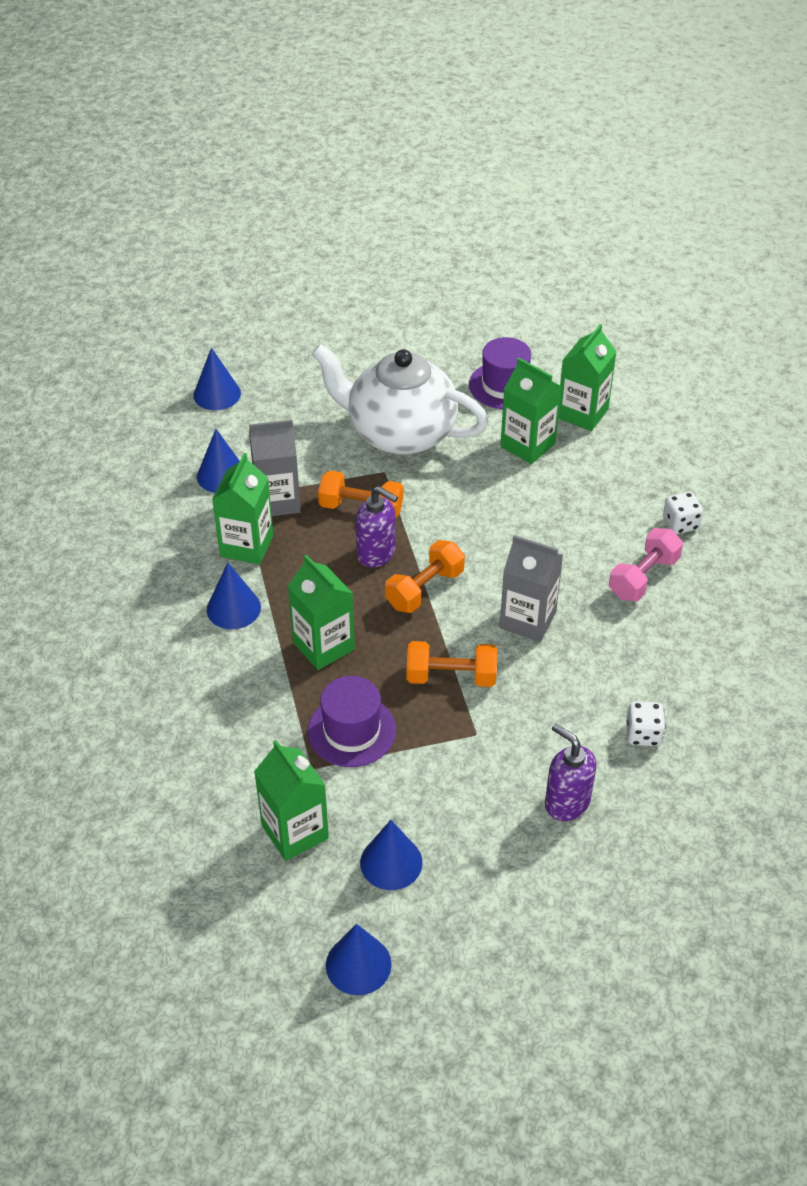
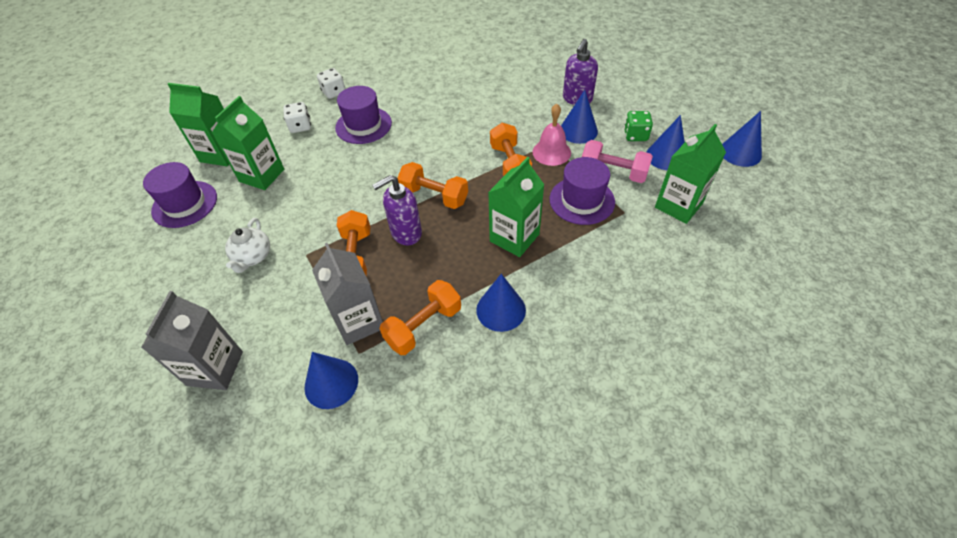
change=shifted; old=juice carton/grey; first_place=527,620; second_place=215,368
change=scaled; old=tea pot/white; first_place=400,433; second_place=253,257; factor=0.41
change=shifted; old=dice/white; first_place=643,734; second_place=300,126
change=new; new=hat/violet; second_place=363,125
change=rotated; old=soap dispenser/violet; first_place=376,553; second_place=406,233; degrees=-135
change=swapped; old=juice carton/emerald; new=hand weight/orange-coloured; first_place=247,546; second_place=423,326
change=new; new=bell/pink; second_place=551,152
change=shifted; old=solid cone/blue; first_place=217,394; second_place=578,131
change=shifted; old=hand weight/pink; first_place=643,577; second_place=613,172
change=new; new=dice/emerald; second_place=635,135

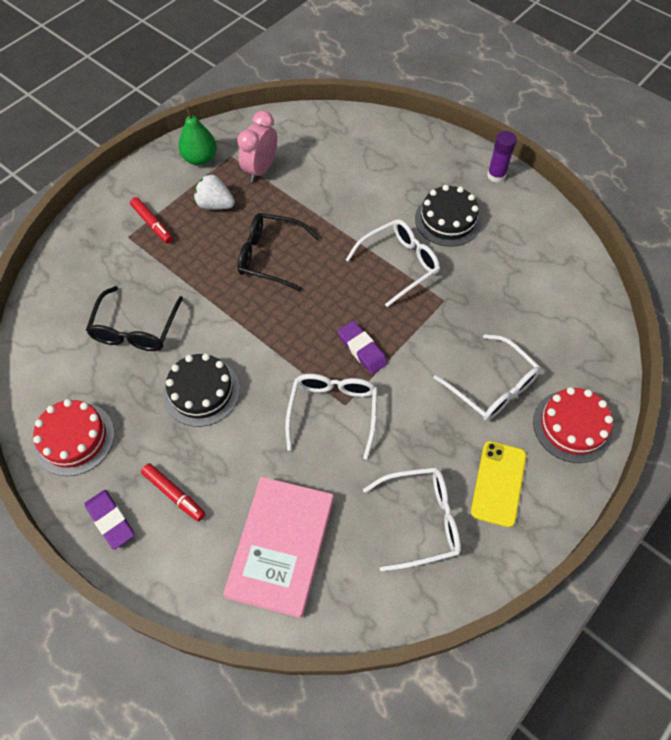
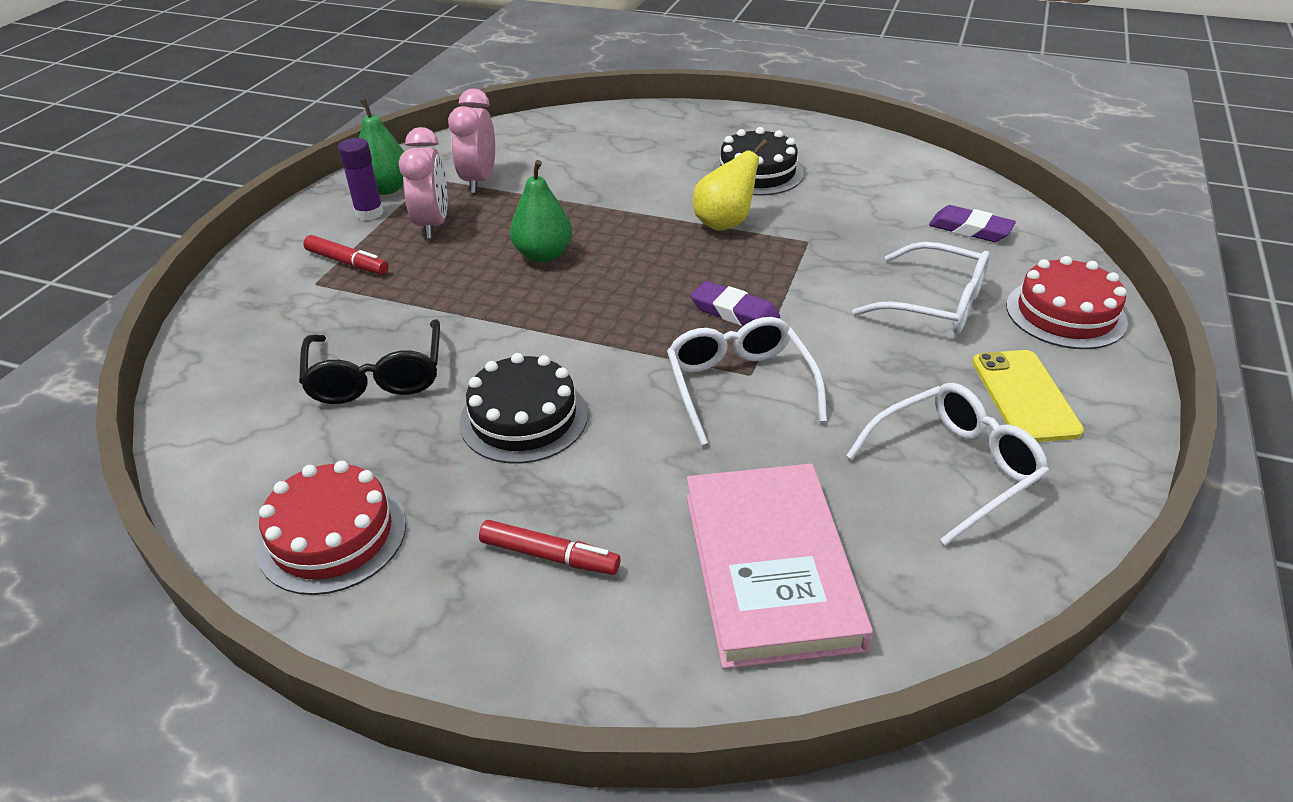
change=shifted; old=glue/violet; first_place=496,175; second_place=369,213
change=swapped; old=toy strawberry/white; new=alarm clock/pink; first_place=215,205; second_place=433,225
change=swapped; old=spectacles/jet-black; new=pear/emerald; first_place=270,256; second_place=543,255
change=swapped; old=spectacles/white; new=pear/golden; first_place=399,264; second_place=725,223
change=shifted; old=eraser/violet; first_place=110,520; second_place=970,229

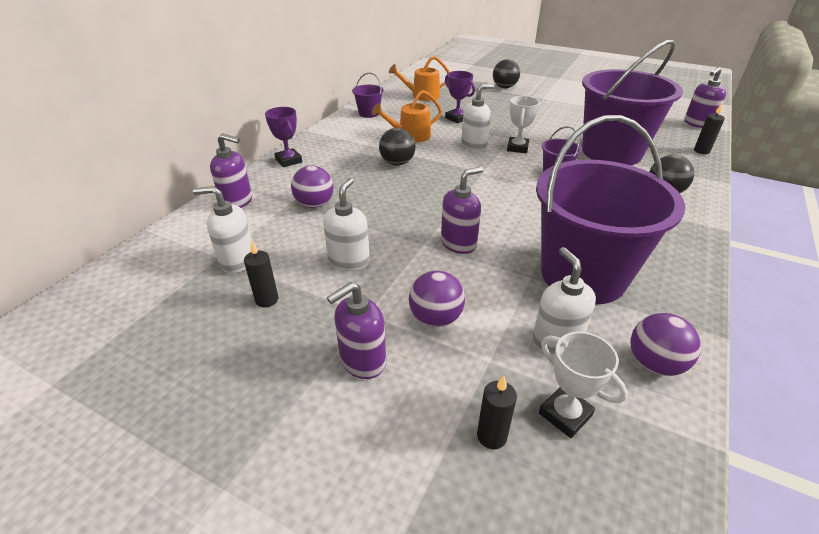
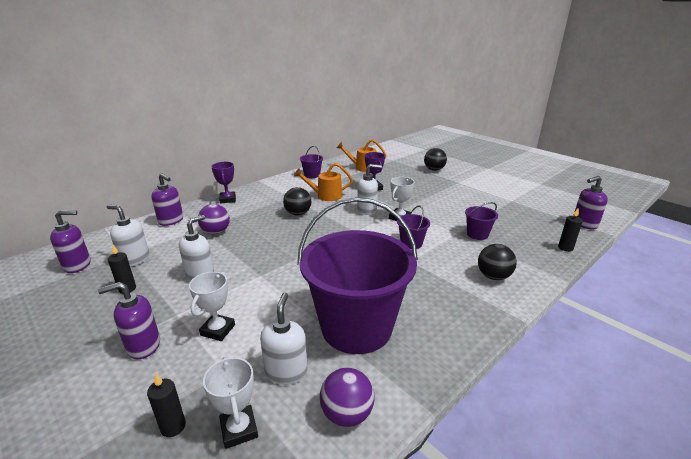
change=shifted; old=soap dispenser/violet; first_place=458,243; second_place=78,265
change=swapped; old=sphere/violet; new=trophy/white; first_place=435,318; second_place=218,330
change=scaled; old=bucket/violet; first_place=611,152; second_place=477,234; factor=0.41

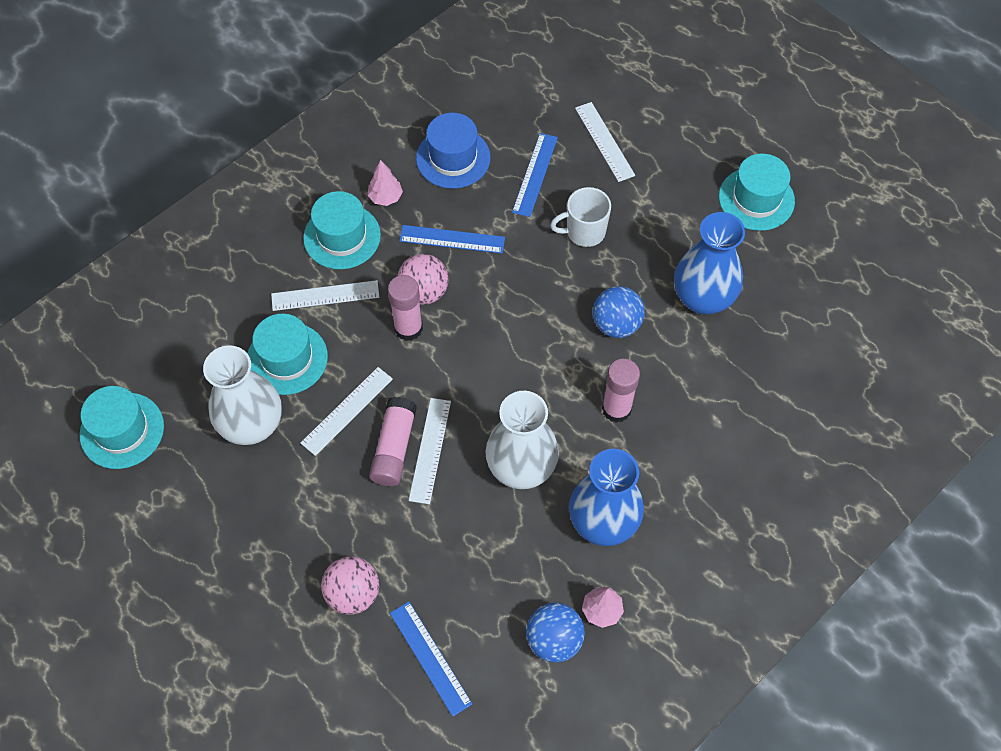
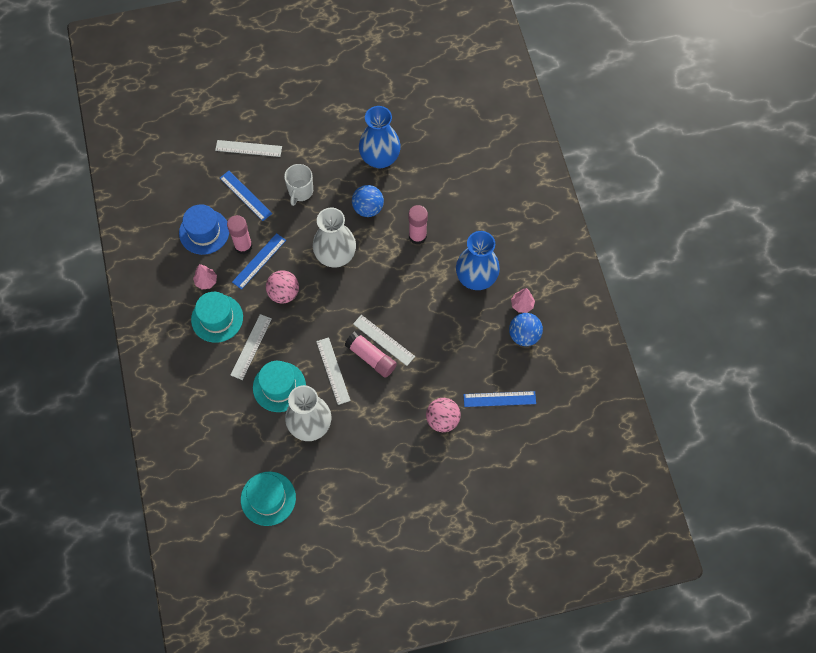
change=shifted; old=glue/pink; first_place=408,328; second_place=243,246
change=shifted; old=vase/white; first_place=521,468; second_place=335,256
change=gone; old=hat/teal; first_place=756,199

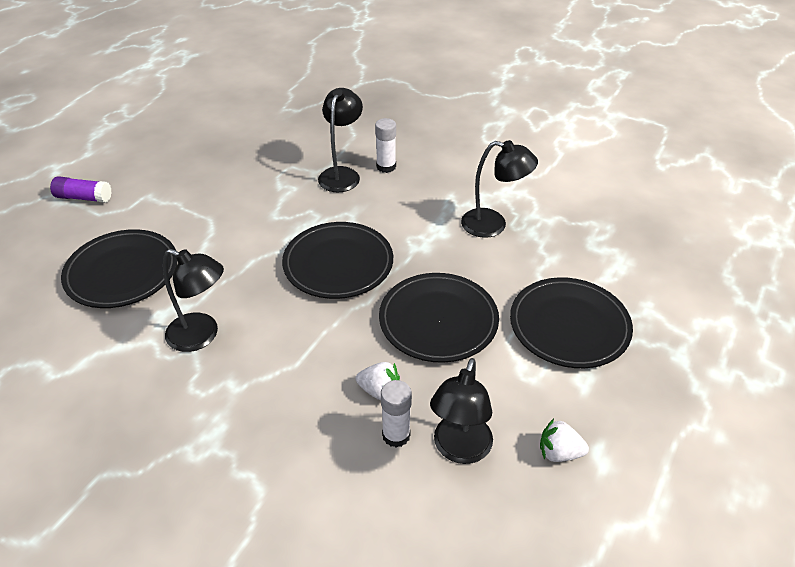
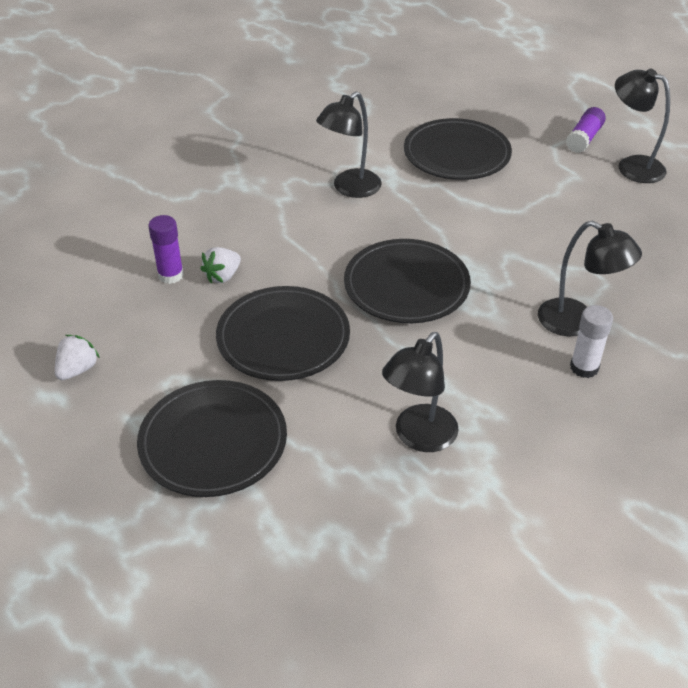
change=repainted; old=glue/white; new=glue/violet; first_place=396,435; second_place=171,275
change=shifted; old=lamp/jet-black; first_place=459,450; second_place=632,166

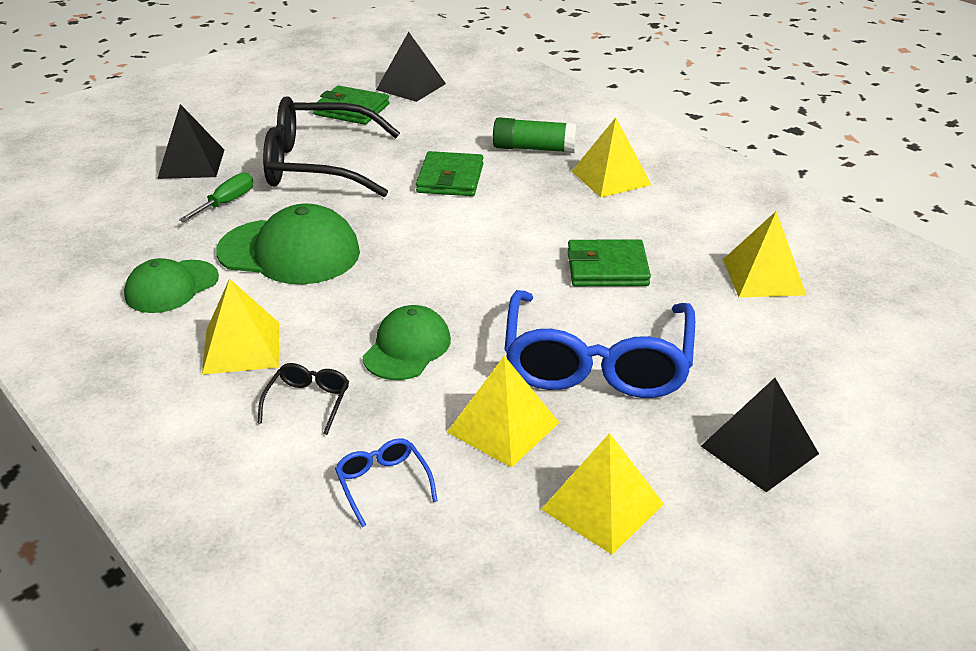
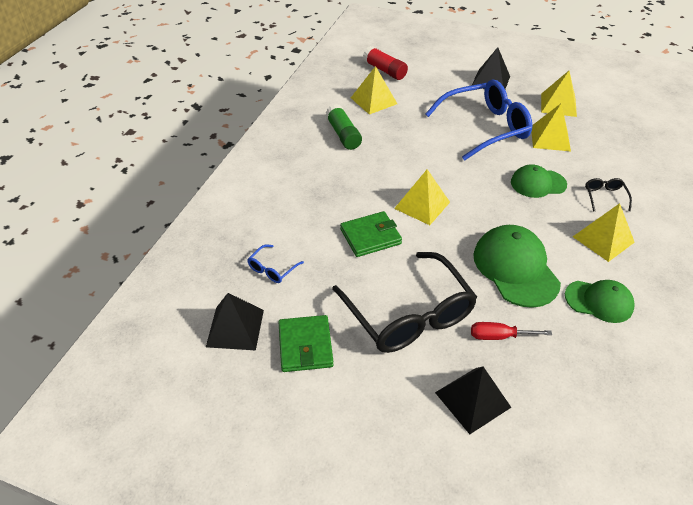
change=shifted; old=spectacles/blue; first_place=383,484; second_place=272,269
change=shifted; old=glue/emerald; first_place=534,148; second_place=343,134
change=new; new=glue/red; second_place=384,70
change=shifted; old=solid pyramid/golden; first_place=611,177; second_place=422,205
change=repainted; old=screwdriver/emerald; new=screwdriver/red; first_place=226,203; second_place=499,336
change=rotated; old=spectacles/jet-black; first_place=308,402; second_place=604,197; degrees=105
change=gone; old=billfold/emerald; first_place=607,268

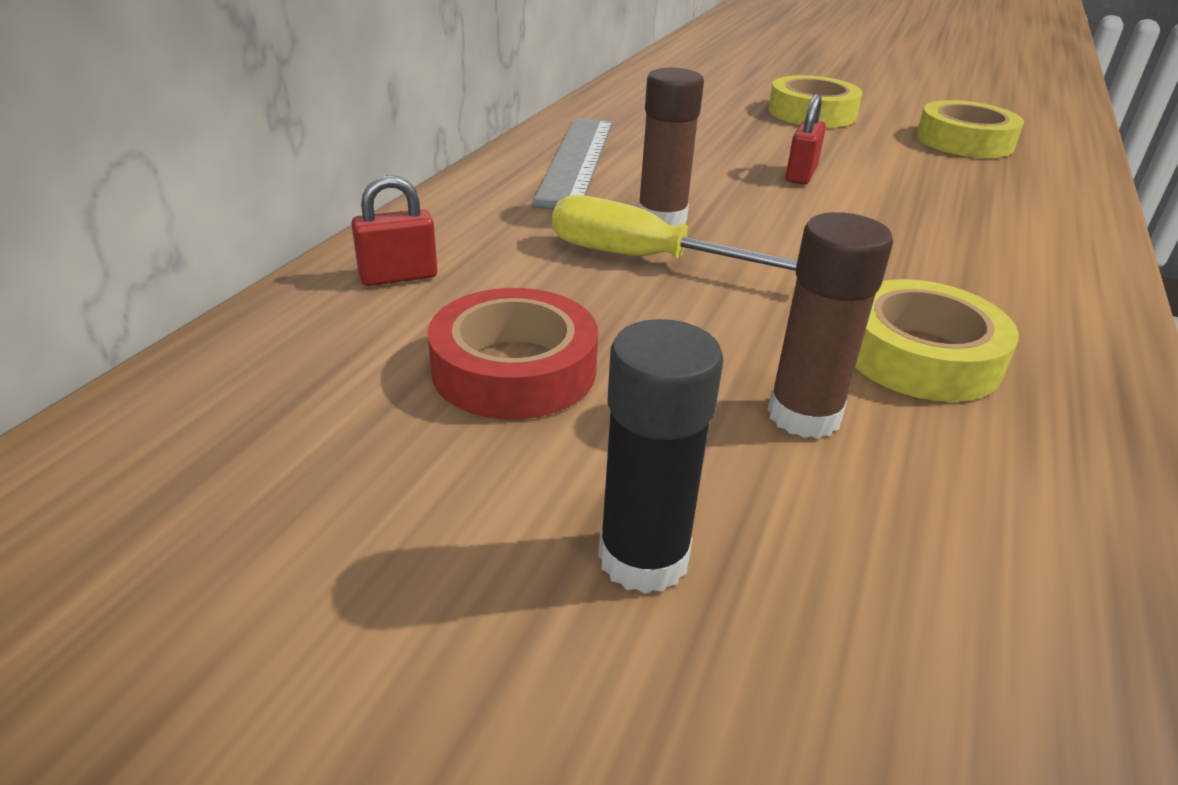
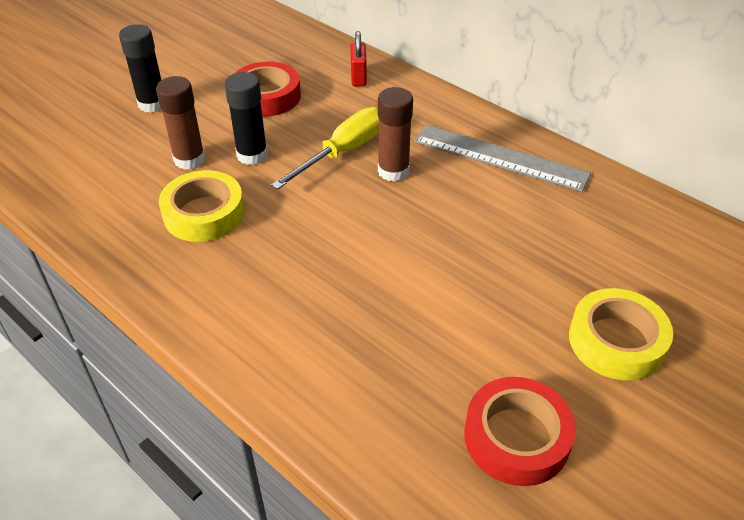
change=new; new=glue/jet-black; second_place=252,155
change=repainted; old=sticky tape/golden; new=sticky tape/red; first_place=964,141; second_place=516,437
change=gone; old=padlock/red; first_place=801,175

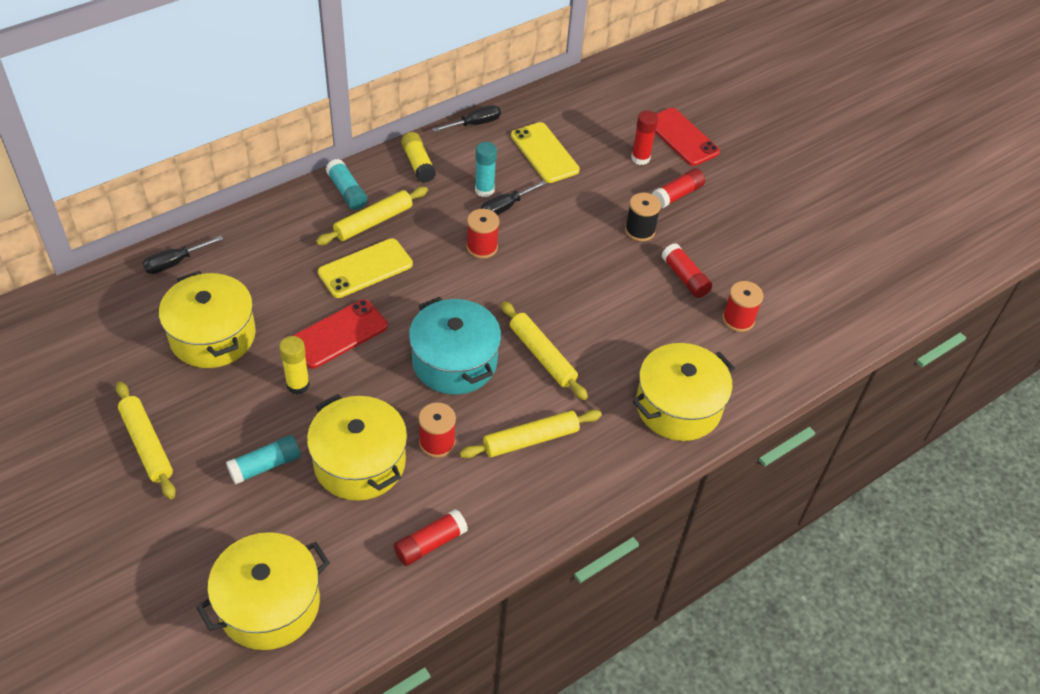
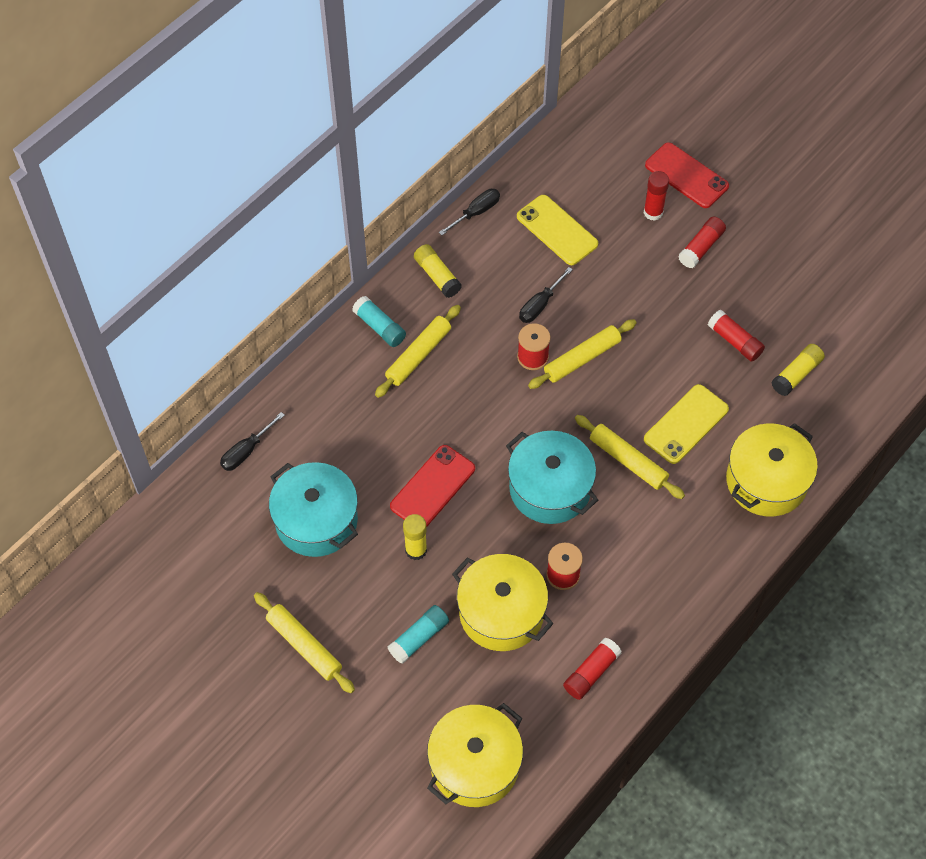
change=repainted; old=stockpot/golden; new=stockpot/teal; first_place=213,336; second_place=316,520
change=shifted; old=pastry roller/golden; first_place=530,440; second_place=582,358
change=shifted; old=smartphone/golden; first_place=365,268; second_place=686,424
change=swapped; old=spool/red; new=glue/golden; first_place=738,319; second_place=796,374
change=gone; old=glue/teal; first_place=484,190
change=gone; old=spool/jet-black; first_place=640,230

